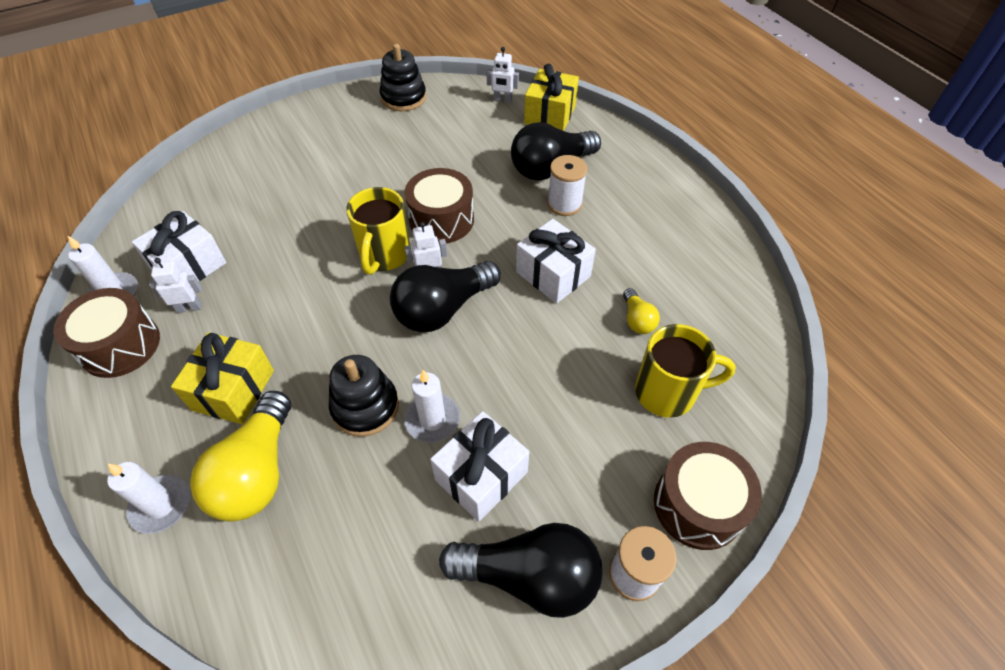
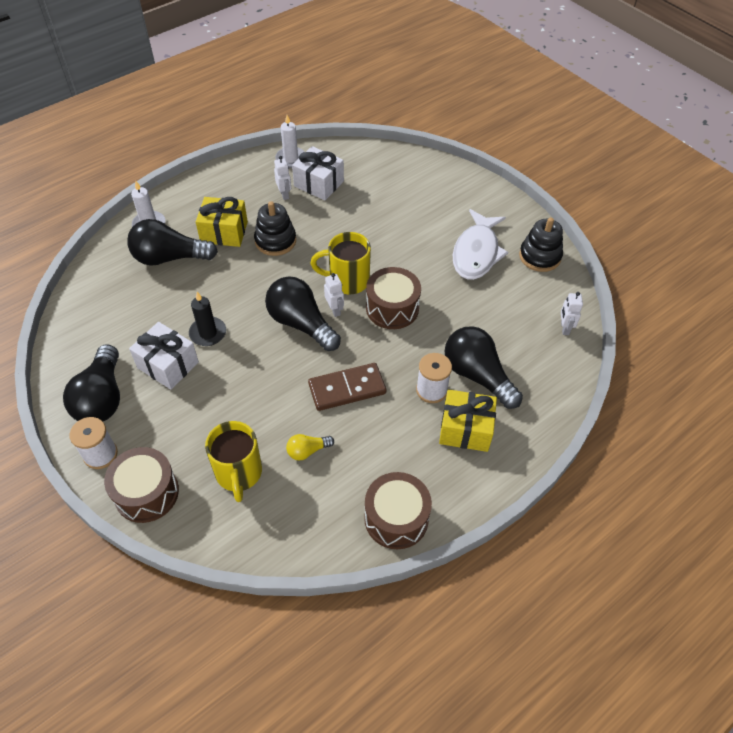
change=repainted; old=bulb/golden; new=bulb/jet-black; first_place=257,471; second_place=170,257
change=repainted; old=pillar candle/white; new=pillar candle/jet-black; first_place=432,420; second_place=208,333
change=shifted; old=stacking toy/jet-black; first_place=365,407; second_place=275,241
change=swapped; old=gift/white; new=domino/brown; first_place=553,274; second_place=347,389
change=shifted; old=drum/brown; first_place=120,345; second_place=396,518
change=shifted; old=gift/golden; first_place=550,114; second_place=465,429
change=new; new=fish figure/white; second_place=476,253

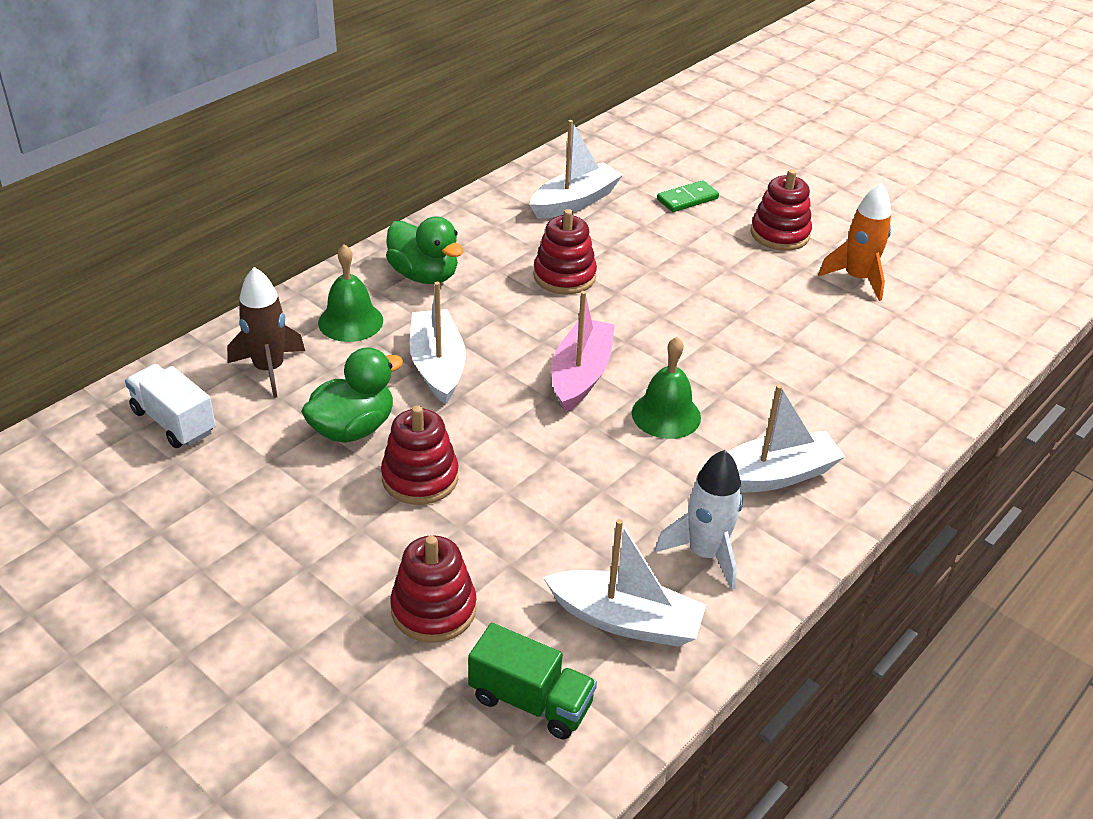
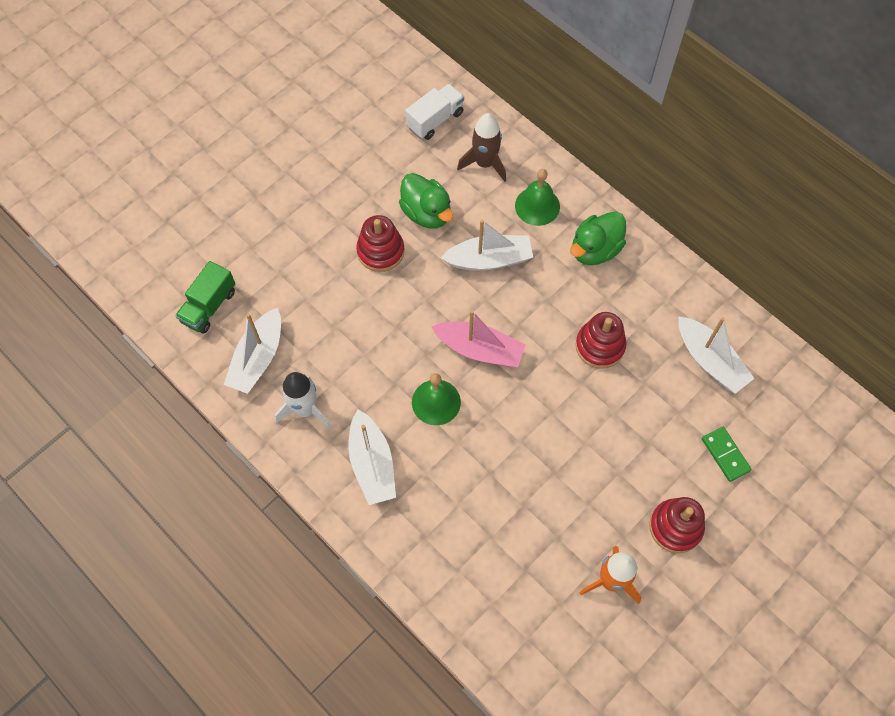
change=gone; old=stacking toy/red; first_place=433,609

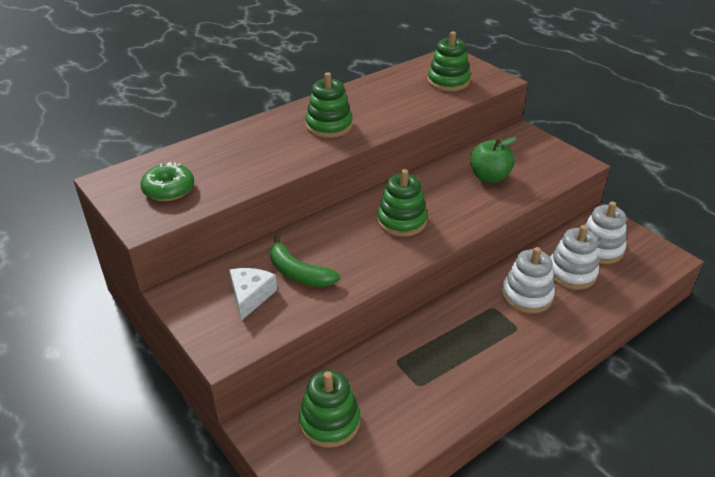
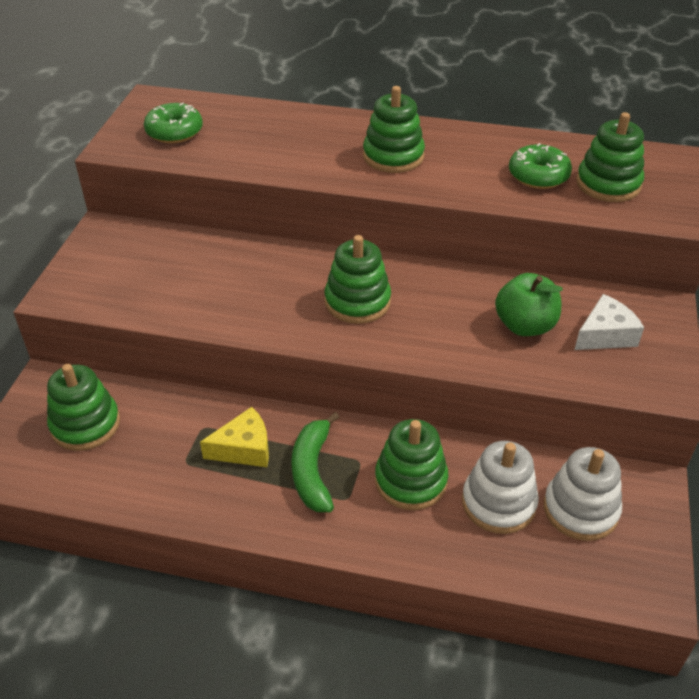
change=new; new=piece of cheese/golden; second_place=244,448
change=shifted; old=toy banana/emerald; first_place=298,273; second_place=312,470
change=repainted; old=stacking toy/white; new=stacking toy/emerald; first_place=527,295; second_place=410,481
change=new; new=doughnut/emerald; second_place=538,176
change=shifted; old=piece of cheese/white; first_place=250,296; second_place=605,335

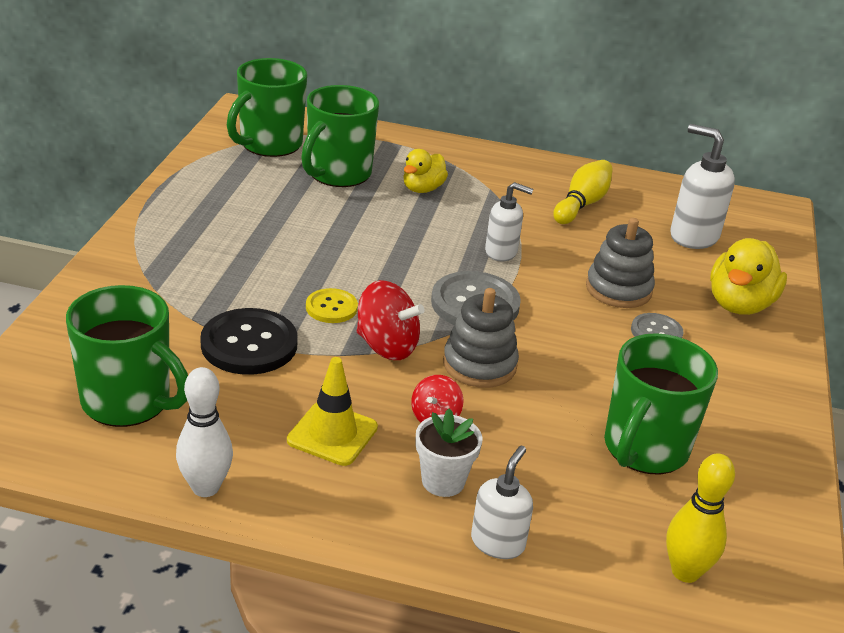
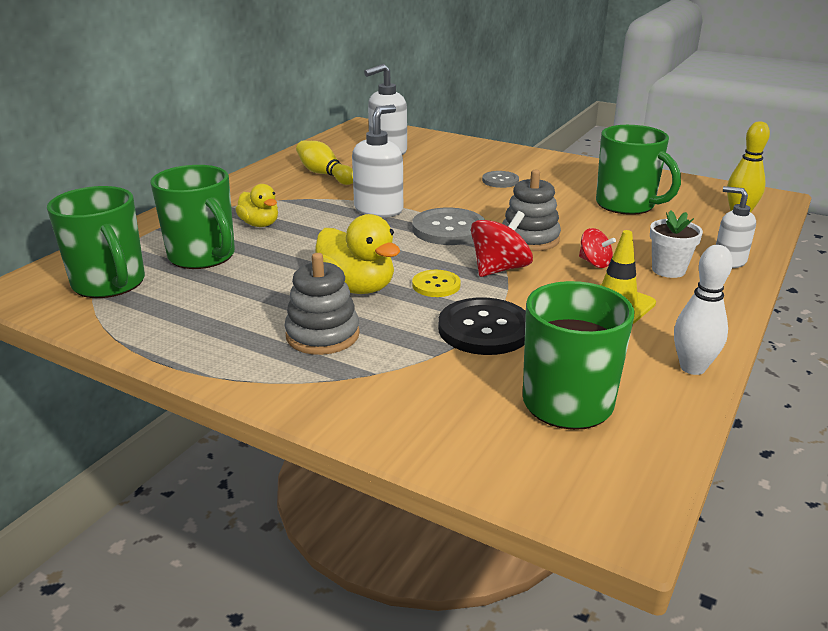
change=shifted; old=stacking toy/grey; first_place=618,289; second_place=322,335
change=shifted; old=rubber duck/golden; first_place=739,304; second_place=357,287
change=scaled; old=soap dispenser/white; first_place=501,252; second_place=379,210; factor=1.53

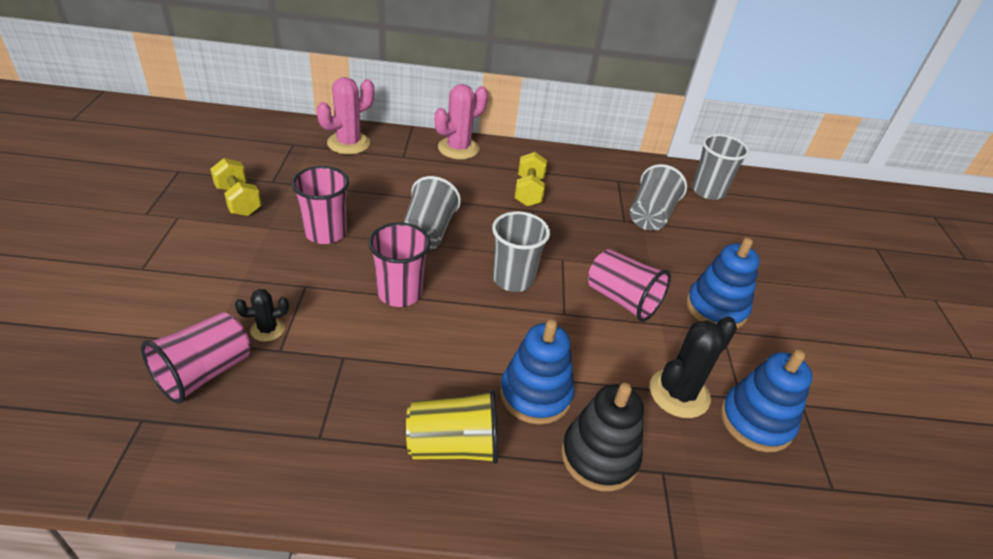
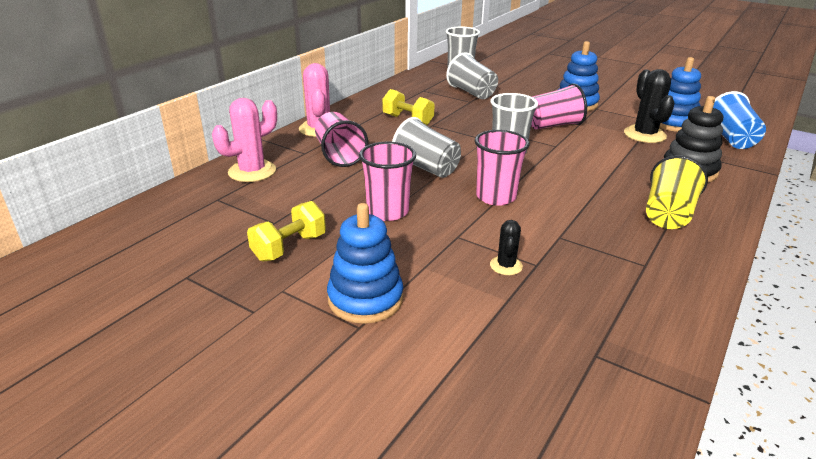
change=rotated; old=saguaro cactus/pink; first_place=349,143; second_place=252,171; degrees=60
change=rotated; old=hand weight/golden; first_place=238,201; second_place=289,247; degrees=-45
change=shifted; old=tumbler/pink; first_place=204,373; second_place=339,155
change=shifted; old=stacking toy/blue; first_place=535,394; second_place=365,299
change=new; new=tumbler/blue; second_place=730,139

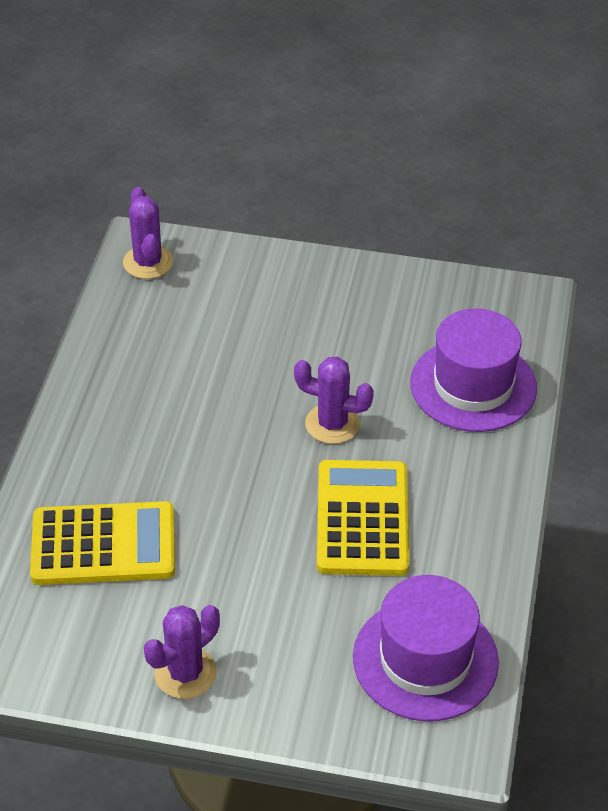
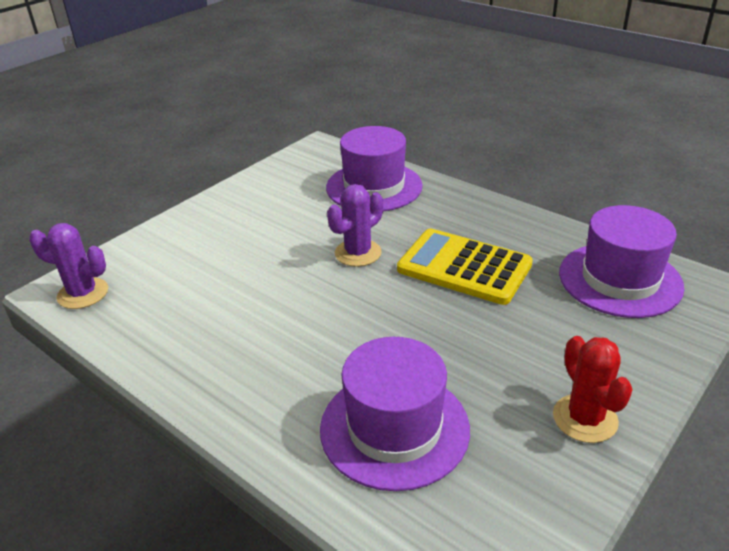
change=swapped; old=adding machine/golden; new=hat/violet; first_place=103,545; second_place=394,428
change=repainted; old=saguaro cactus/violet; new=saguaro cactus/red; first_place=185,673; second_place=585,418

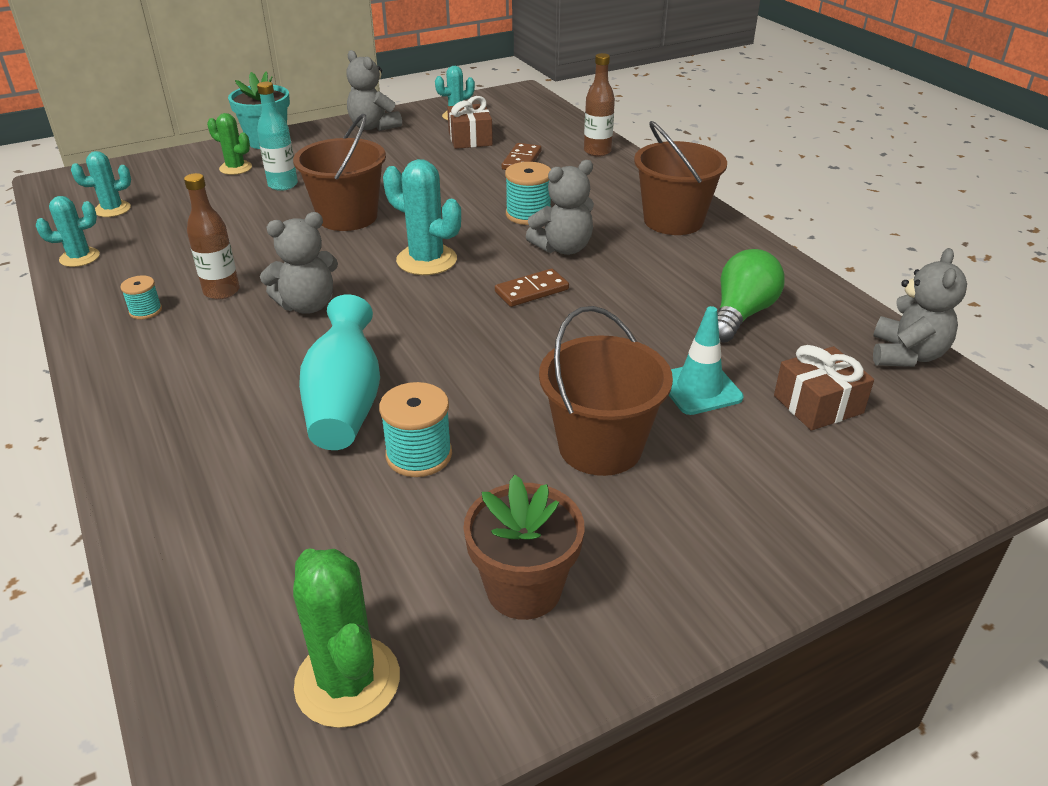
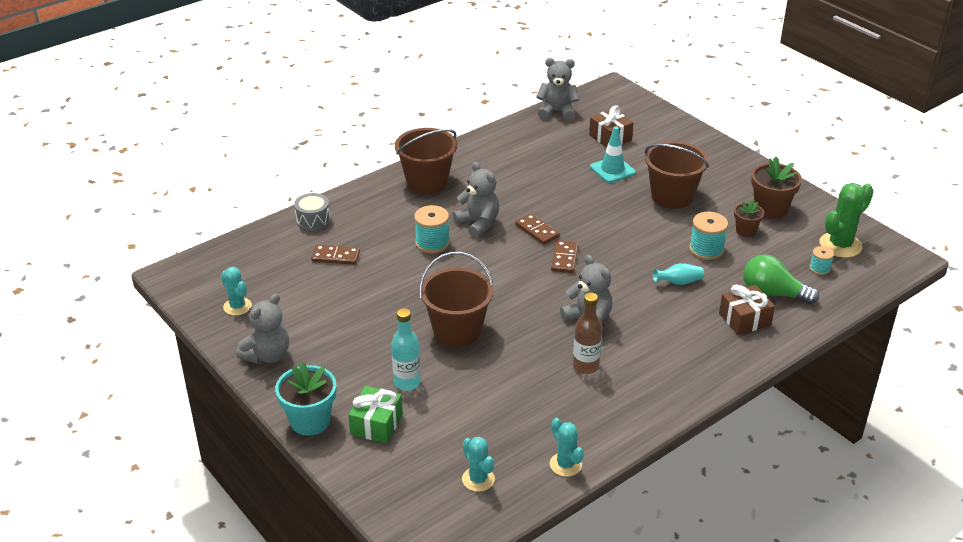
change=swapped; old=bottle/brown; new=drum/grey; first_place=597,151; second_place=313,220
change=swapped; old=saguaro cactus/emerald; new=gift/emerald; first_place=235,168; second_place=376,424
change=new; new=domino/brown; second_place=564,258
change=scaled; old=vase/teal; first_place=345,403; second_place=678,282; factor=0.49
change=shifted; old=gift/brown; first_place=470,139; second_place=744,319
change=new; new=flower pot/brown; second_place=745,231
change=shifted; old=bulb/emerald; first_place=741,314; second_place=772,293
change=shifted; old=spool/teal; first_place=145,311; second_place=819,268
change=gone; old=saguaro cactus/teal; first_place=426,260

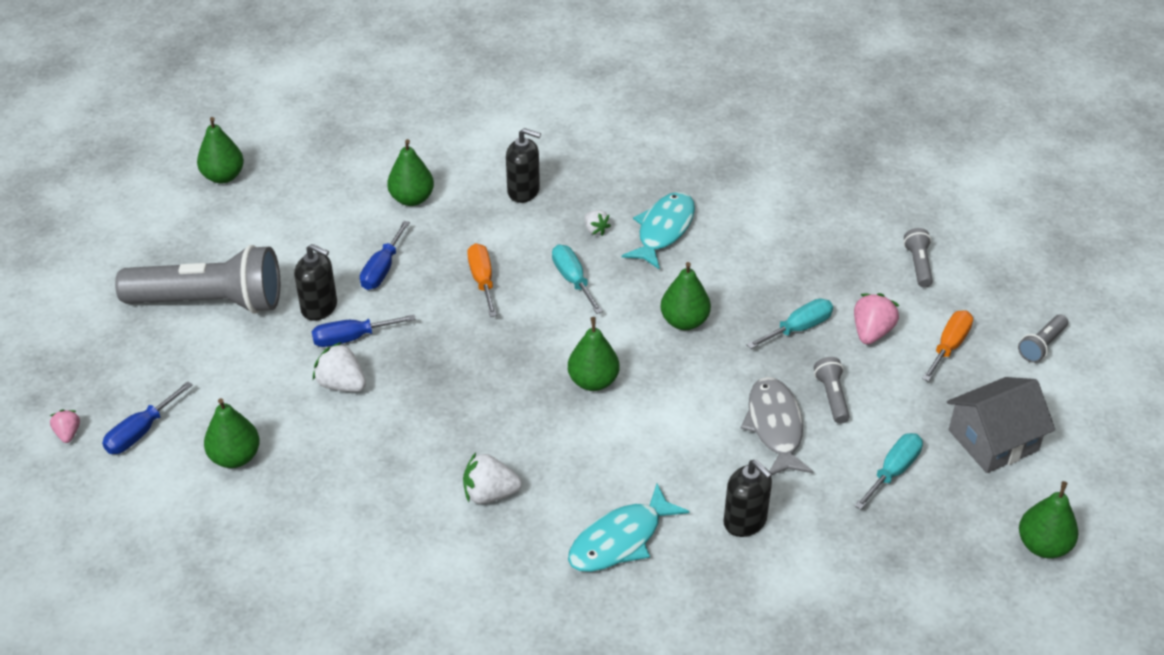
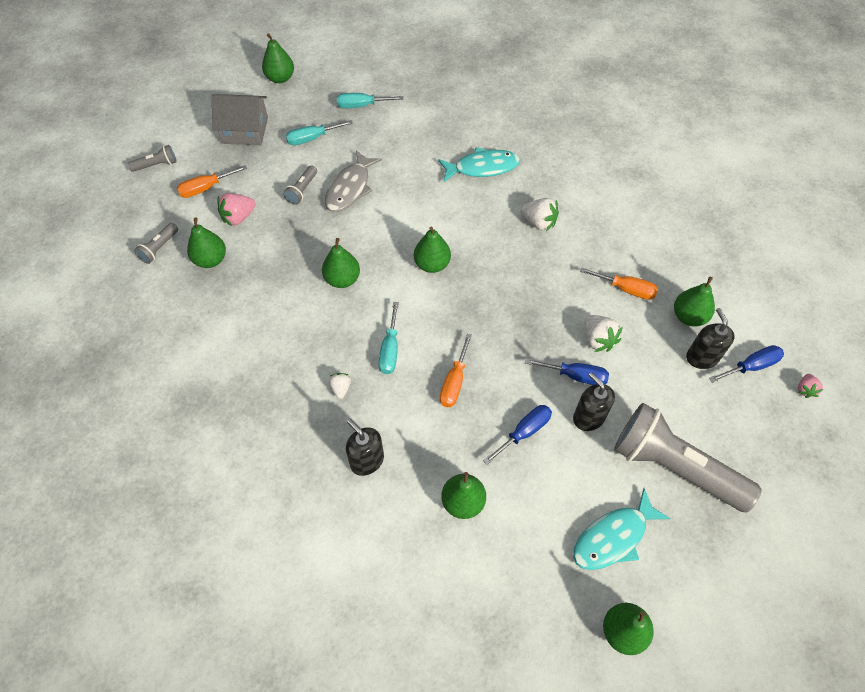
change=new; new=pear/emerald; second_place=211,260
change=shifted; old=screwdriver/teal; first_place=799,328; second_place=361,105
change=shifted; old=fish figure/teal; first_place=663,230; second_place=613,537
change=new; new=screwdriver/orange-coloured; second_place=626,289
change=shifted; old=soap dispenser/jet-black; first_place=745,521; second_place=702,357

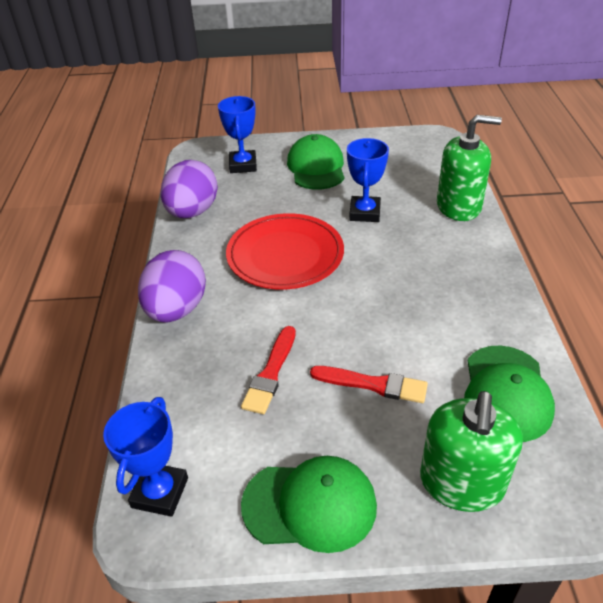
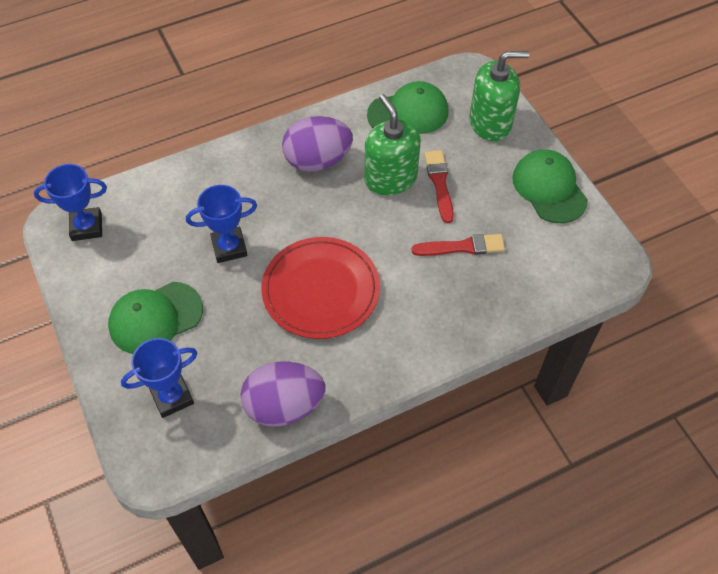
change=shifted; old=trophy/blue; first_place=160,492; second_place=87,227
change=shifted; old=egg shape/violet; first_place=176,310; second_place=317,160
change=shifted; old=soap dispenser/emerald; first_place=459,206; second_place=390,178

